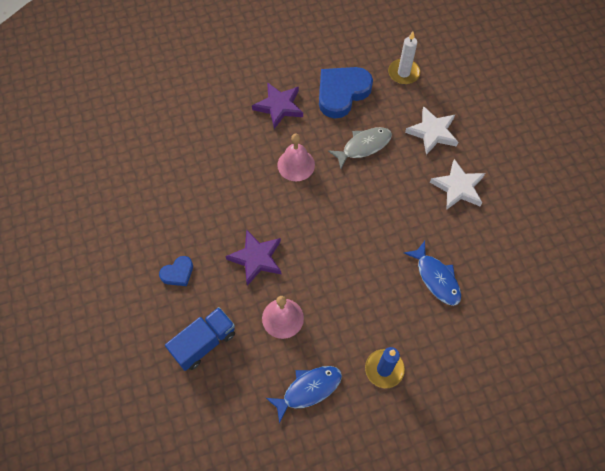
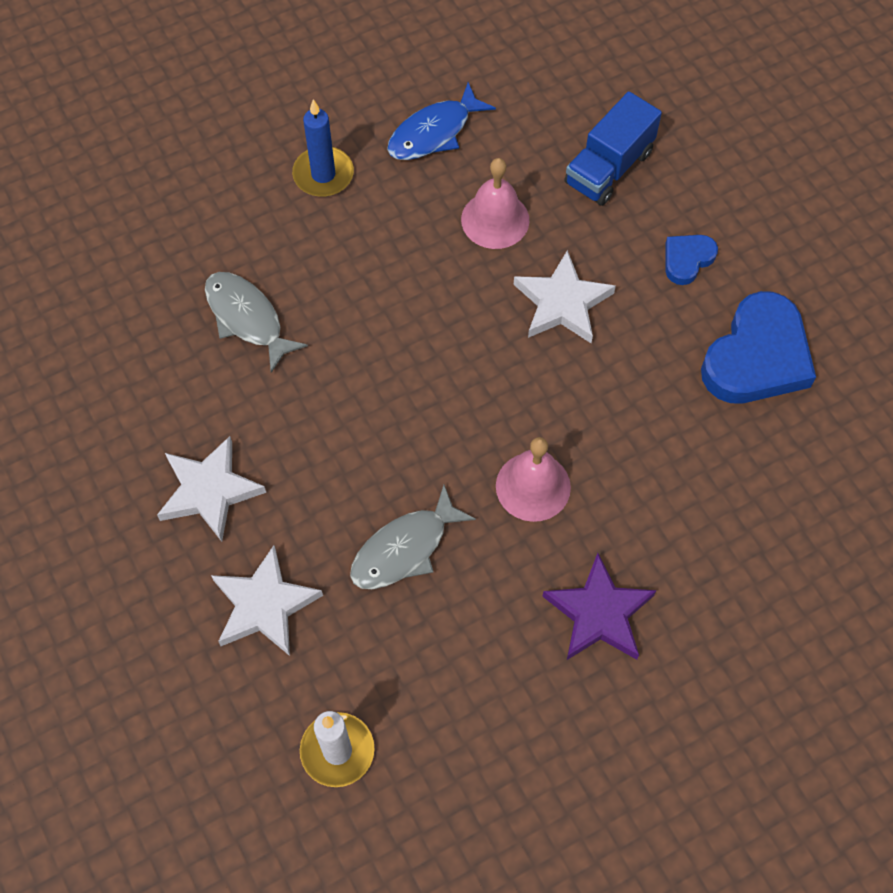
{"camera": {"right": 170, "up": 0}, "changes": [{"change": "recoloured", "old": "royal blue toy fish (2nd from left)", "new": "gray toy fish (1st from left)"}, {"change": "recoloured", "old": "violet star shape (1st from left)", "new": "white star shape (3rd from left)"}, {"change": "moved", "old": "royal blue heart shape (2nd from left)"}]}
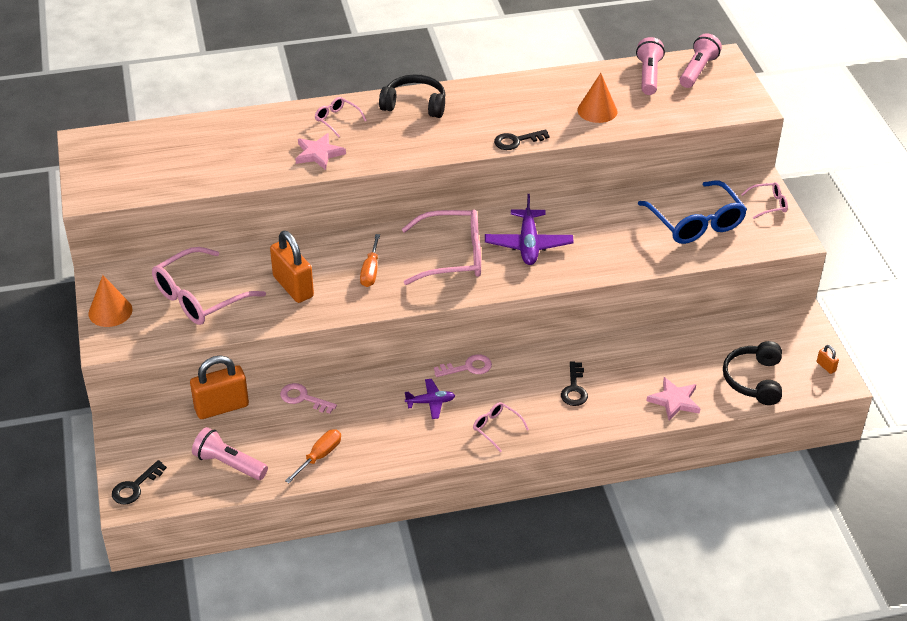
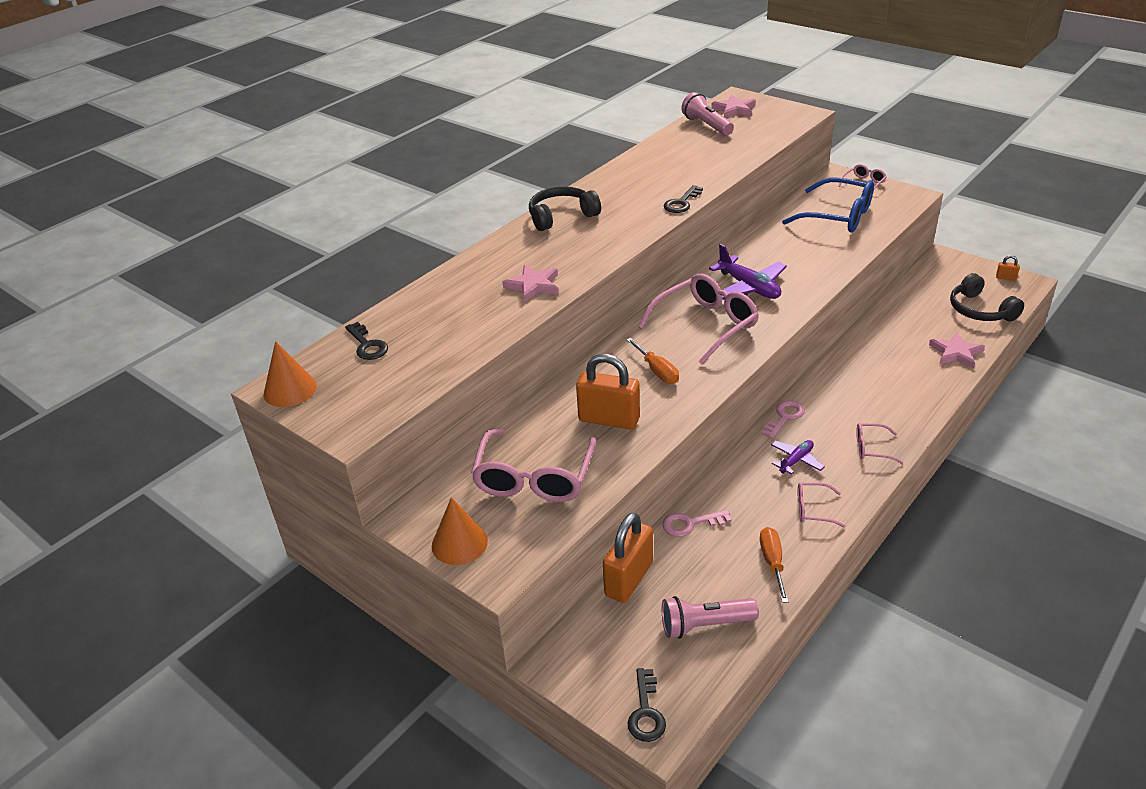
{"camera": {"right": -35, "up": -5}, "changes": [{"change": "moved", "old": "orange cone shape (2nd from left in the first image)", "new": "orange cone shape (1st from left)"}, {"change": "moved", "old": "jet-black key (3rd from left in the first image)", "new": "jet-black key (1st from left)"}, {"change": "replaced", "old": "rose-pink flashlight (3rd from left)", "new": "rose-pink star shape (2nd from left)"}, {"change": "moved", "old": "rose-pink glasses (2nd from left in the first image)", "new": "rose-pink glasses (3rd from left)"}]}
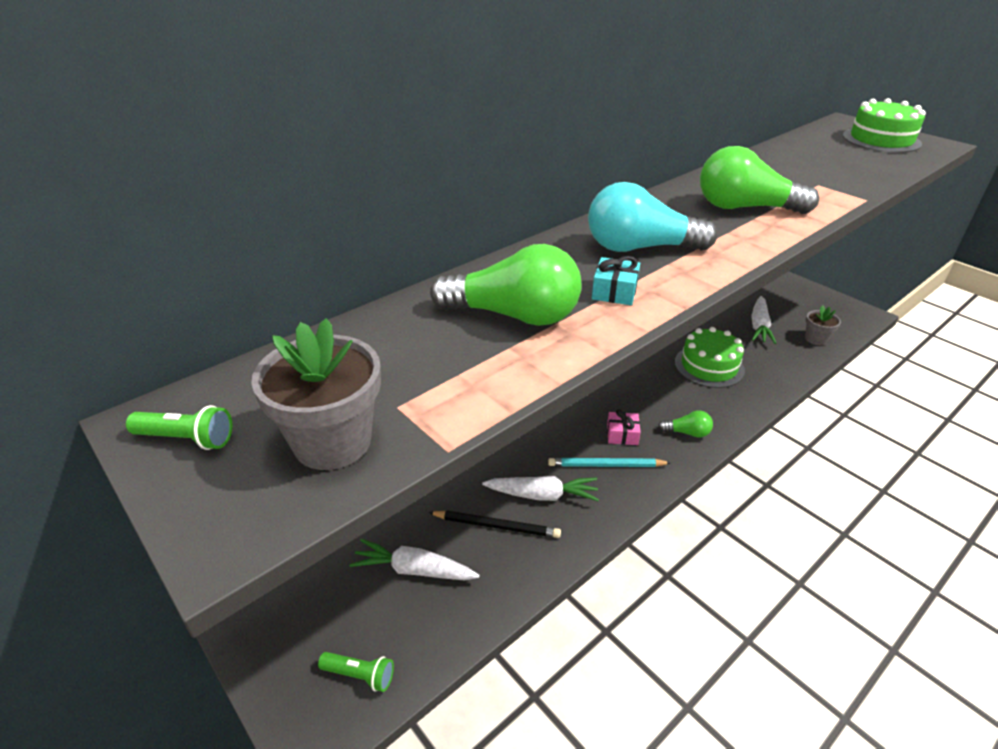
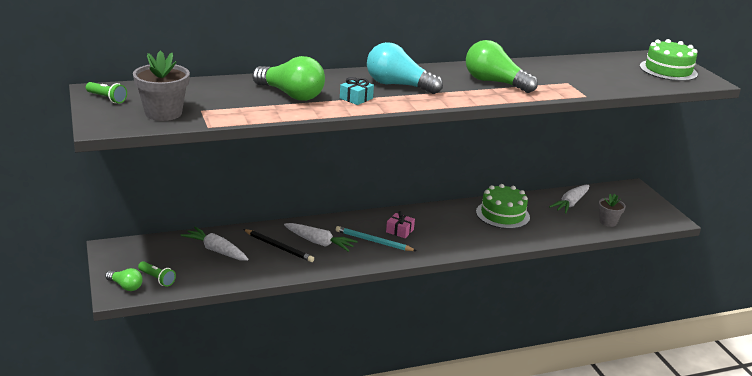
{"camera": {"right": 20, "up": -10}, "changes": [{"change": "moved", "old": "green light bulb (2nd from left in the first image)", "new": "green light bulb (1st from left)"}]}
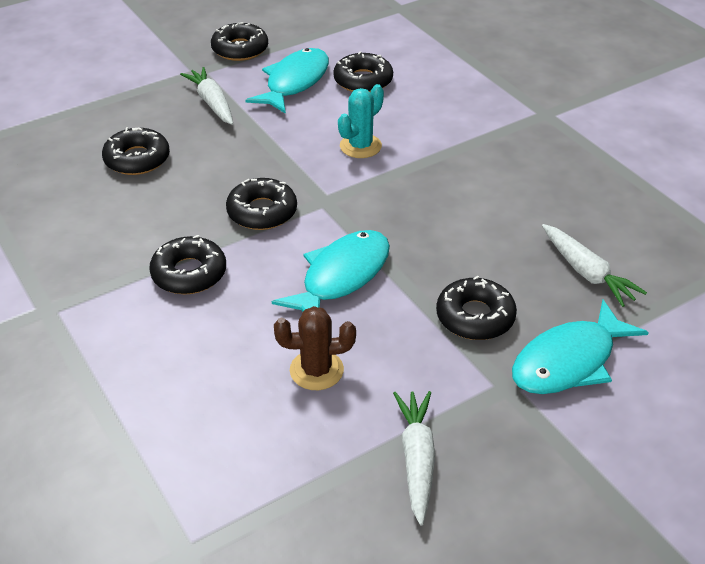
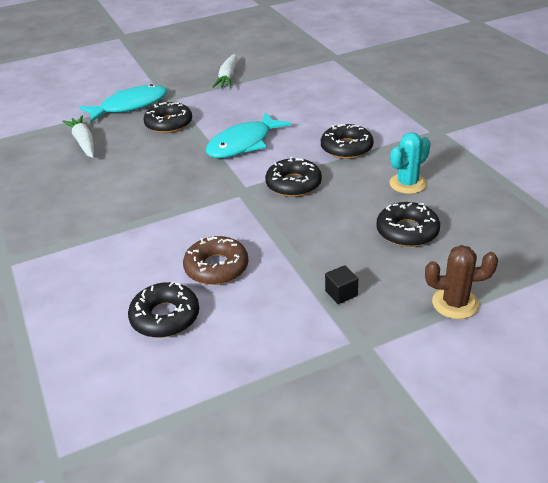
{"camera": {"right": -170, "up": -5}, "changes": [{"change": "added", "new": "brown doughnut"}, {"change": "replaced", "old": "white toy carrot (1st from left)", "new": "jet-black cube"}, {"change": "moved", "old": "teal cactus"}, {"change": "moved", "old": "brown cactus"}, {"change": "removed", "old": "jet-black doughnut (3rd from left)"}, {"change": "removed", "old": "teal toy fish (1st from left)"}]}
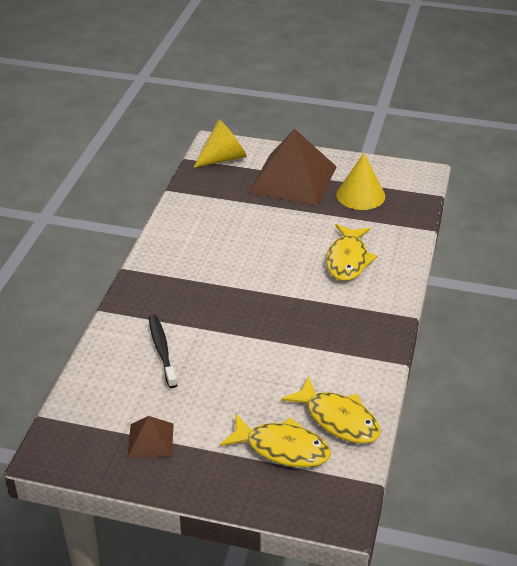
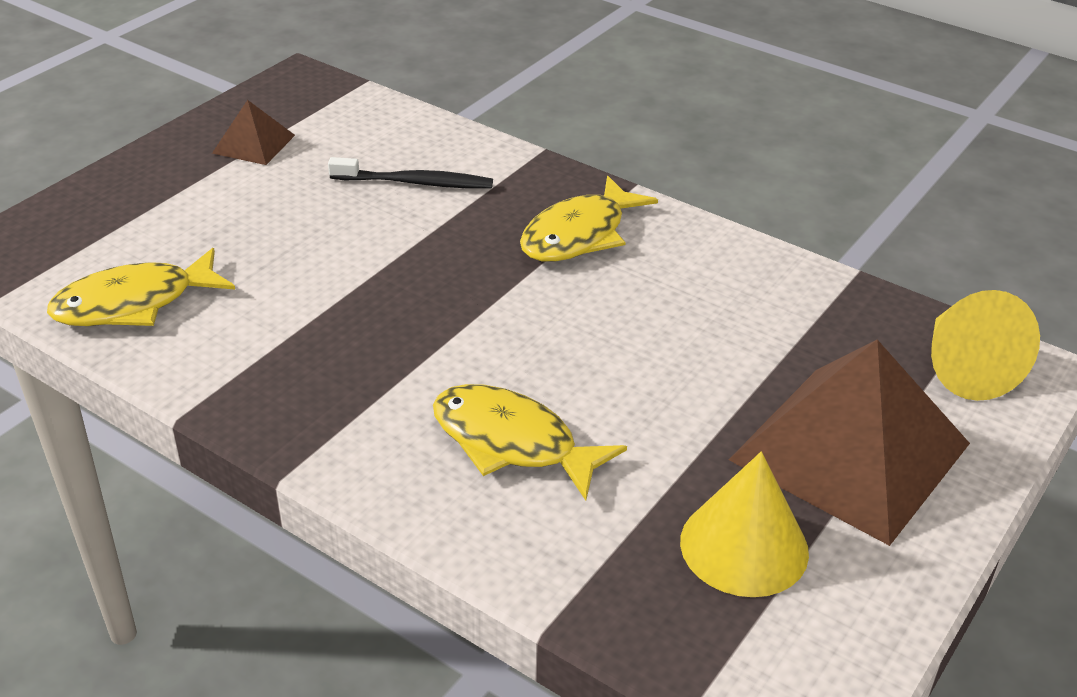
{"camera": {"right": 110, "up": 0}, "changes": [{"change": "moved", "old": "bright yellow toy fish (1st from left in the first image)", "new": "bright yellow toy fish (3rd from left)"}]}
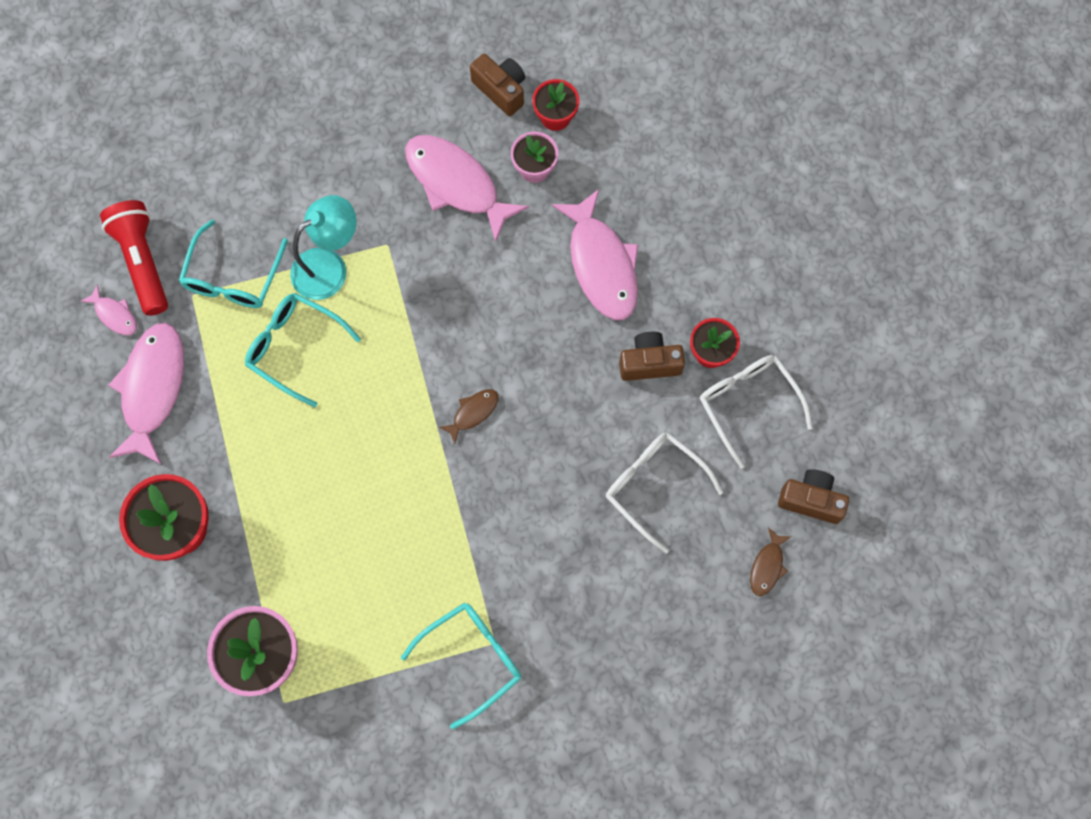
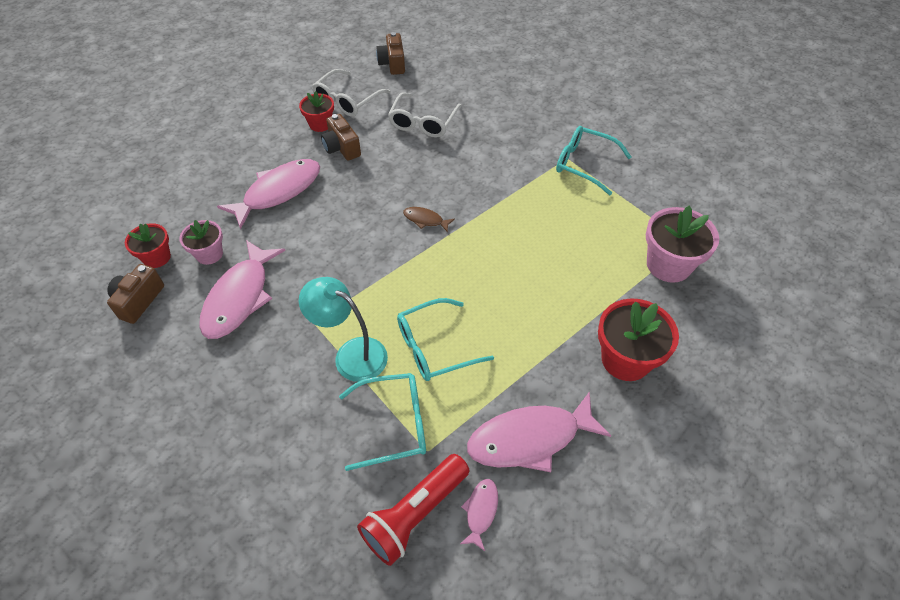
{"camera": {"right": -115, "up": -20}, "changes": [{"change": "turned", "old": "teal glasses (2nd from left)", "degrees": 60}, {"change": "removed", "old": "brown toy fish (2nd from left)"}]}
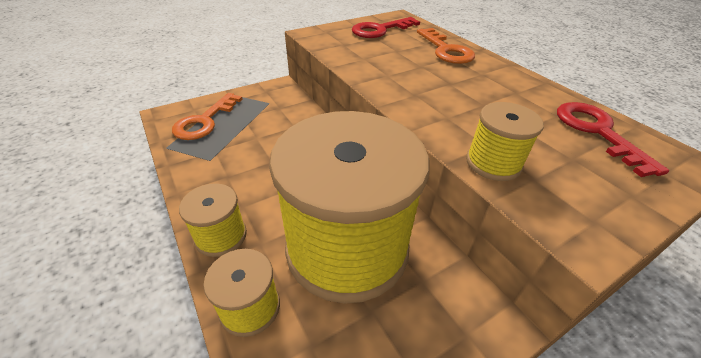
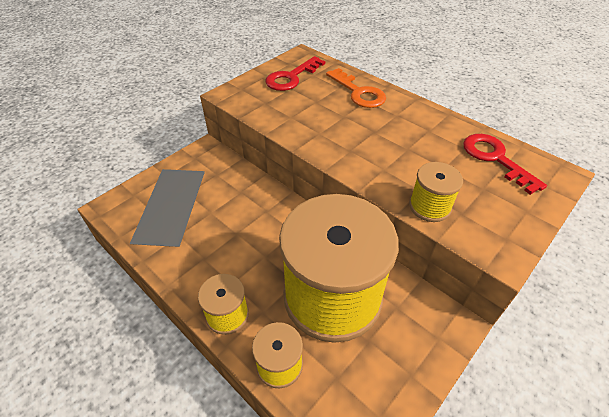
{"camera": {"right": -15, "up": 5}, "changes": [{"change": "removed", "old": "orange key (1st from left)"}]}
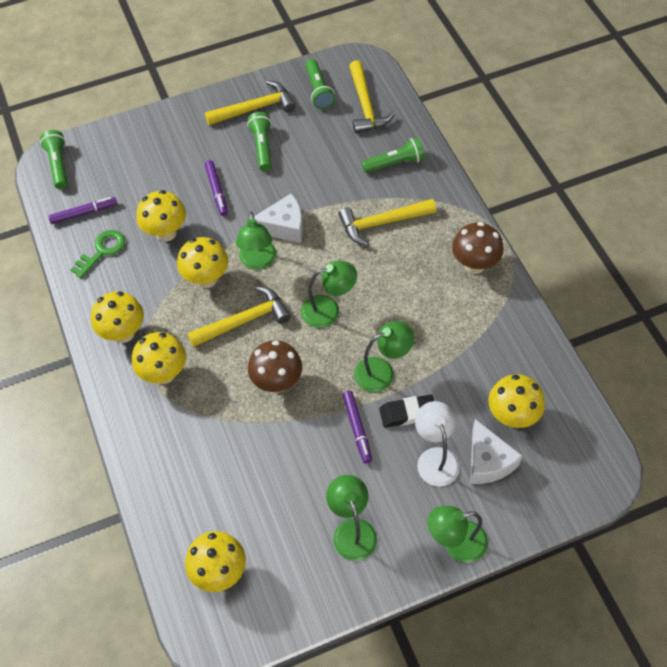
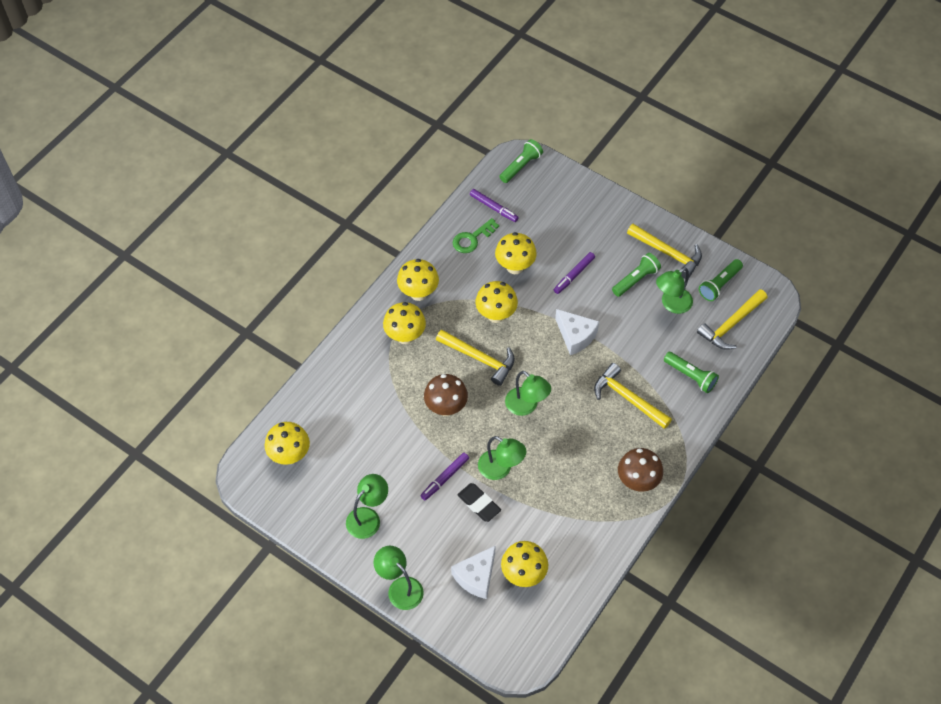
{"camera": {"right": 55, "up": 0}, "changes": [{"change": "turned", "old": "green key", "degrees": 135}, {"change": "moved", "old": "green reading lamp (1st from left in the first image)", "new": "green reading lamp (5th from left)"}, {"change": "removed", "old": "white reading lamp"}]}
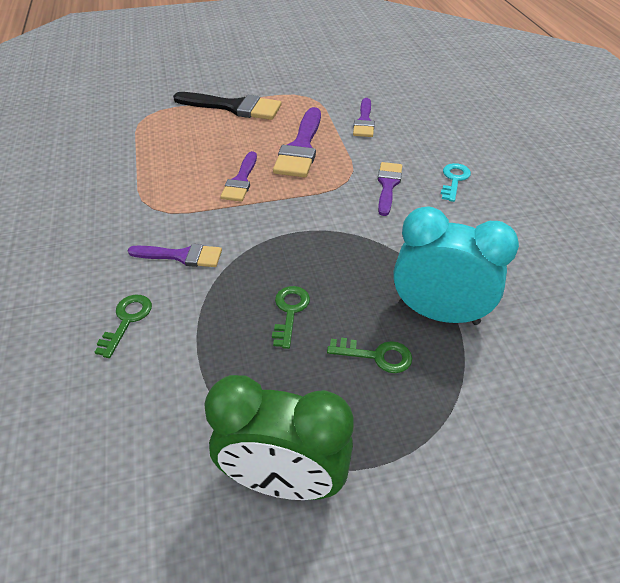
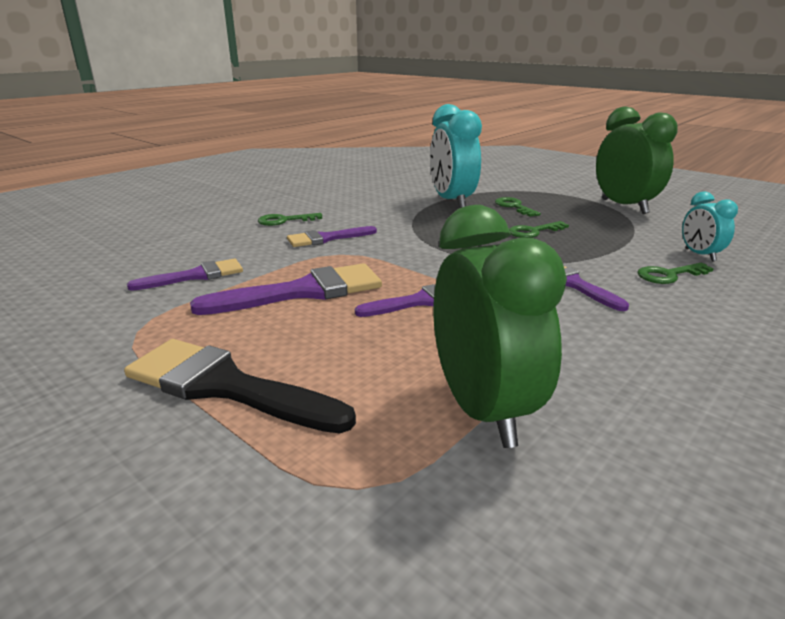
{"camera": {"right": -125, "up": -20}, "changes": [{"change": "turned", "old": "jet-black brush", "degrees": -45}, {"change": "recoloured", "old": "teal key", "new": "green key (1st from left)"}, {"change": "added", "new": "green alarm clock (1st from left)"}, {"change": "added", "new": "teal alarm clock (2nd from left)"}]}
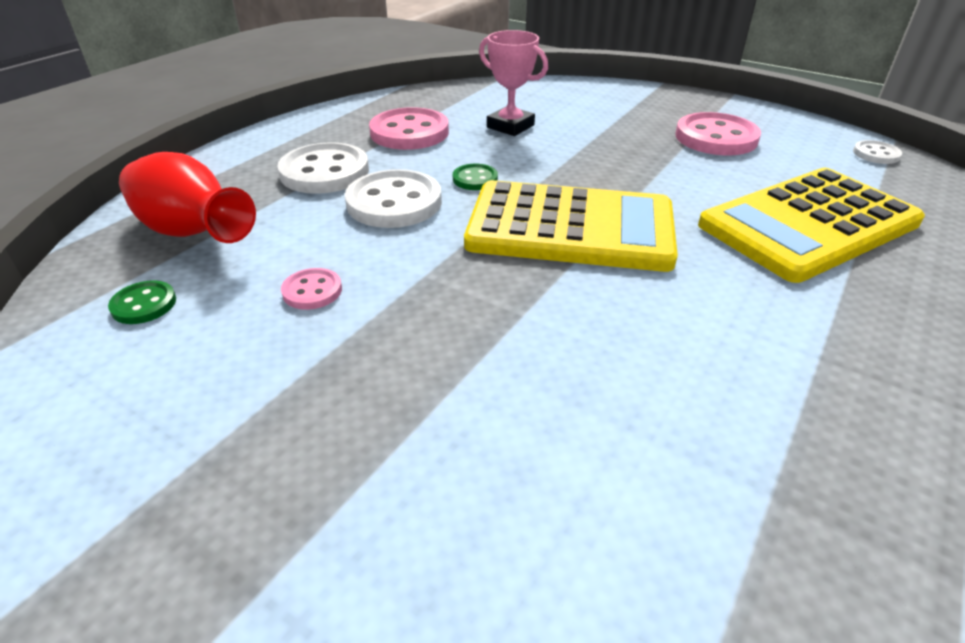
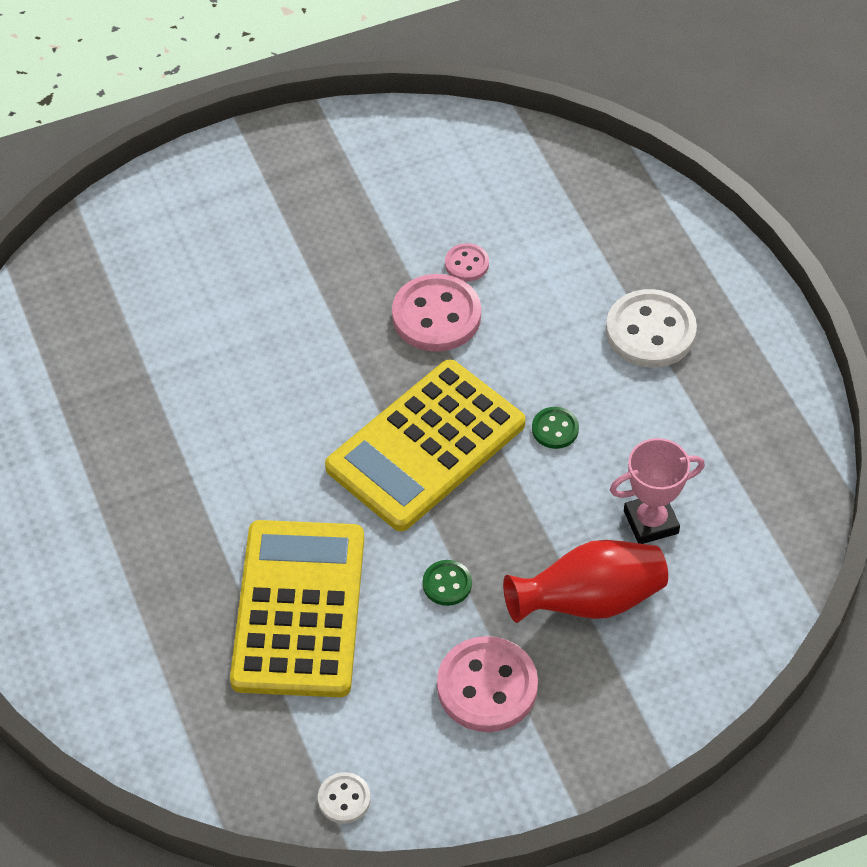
{"camera": {"right": 125, "up": 15}, "changes": [{"change": "moved", "old": "rose-pink button (2nd from left in the first image)", "new": "rose-pink button (1st from left)"}, {"change": "moved", "old": "green button (1st from left)"}, {"change": "moved", "old": "red tall vase"}, {"change": "removed", "old": "white button (2nd from left)"}]}
